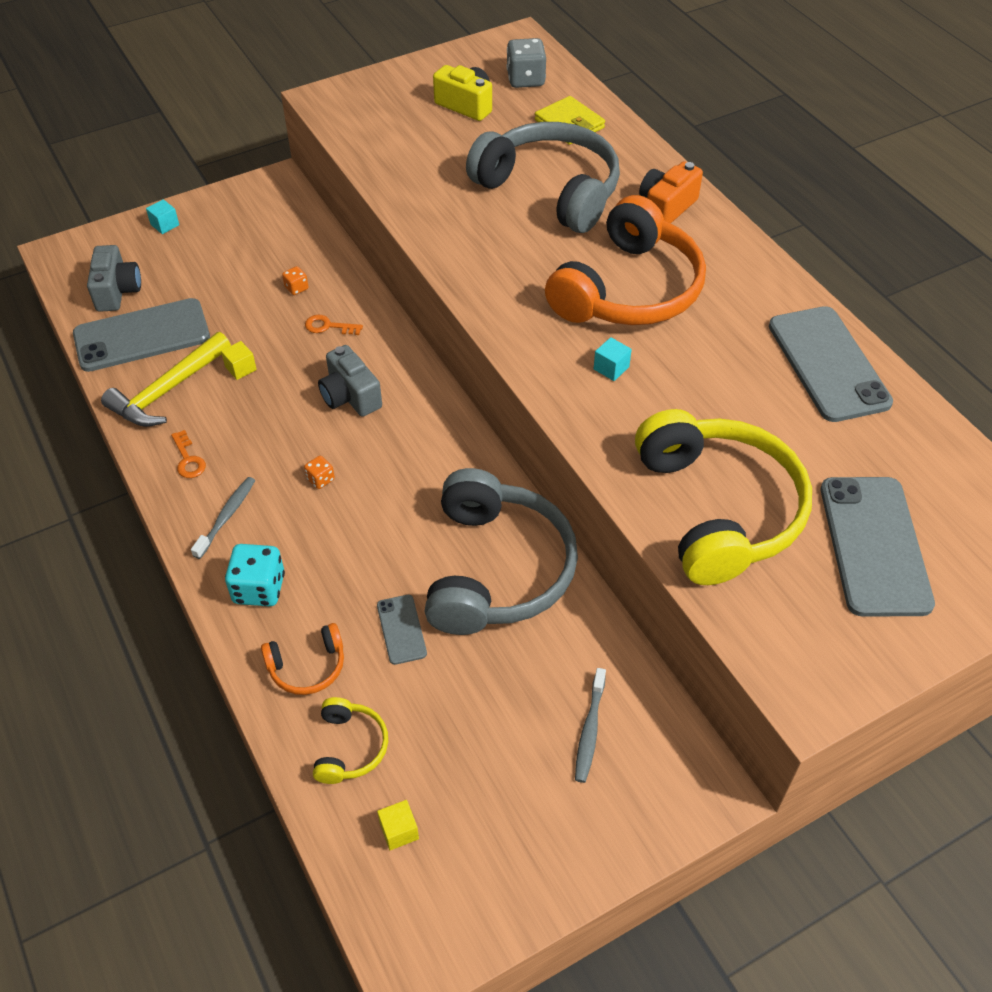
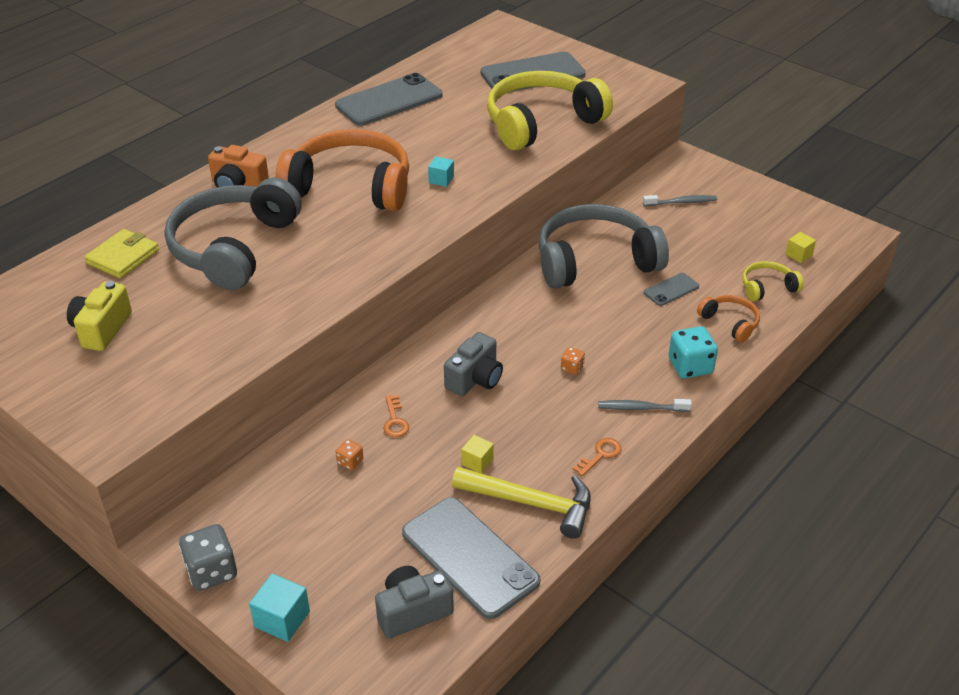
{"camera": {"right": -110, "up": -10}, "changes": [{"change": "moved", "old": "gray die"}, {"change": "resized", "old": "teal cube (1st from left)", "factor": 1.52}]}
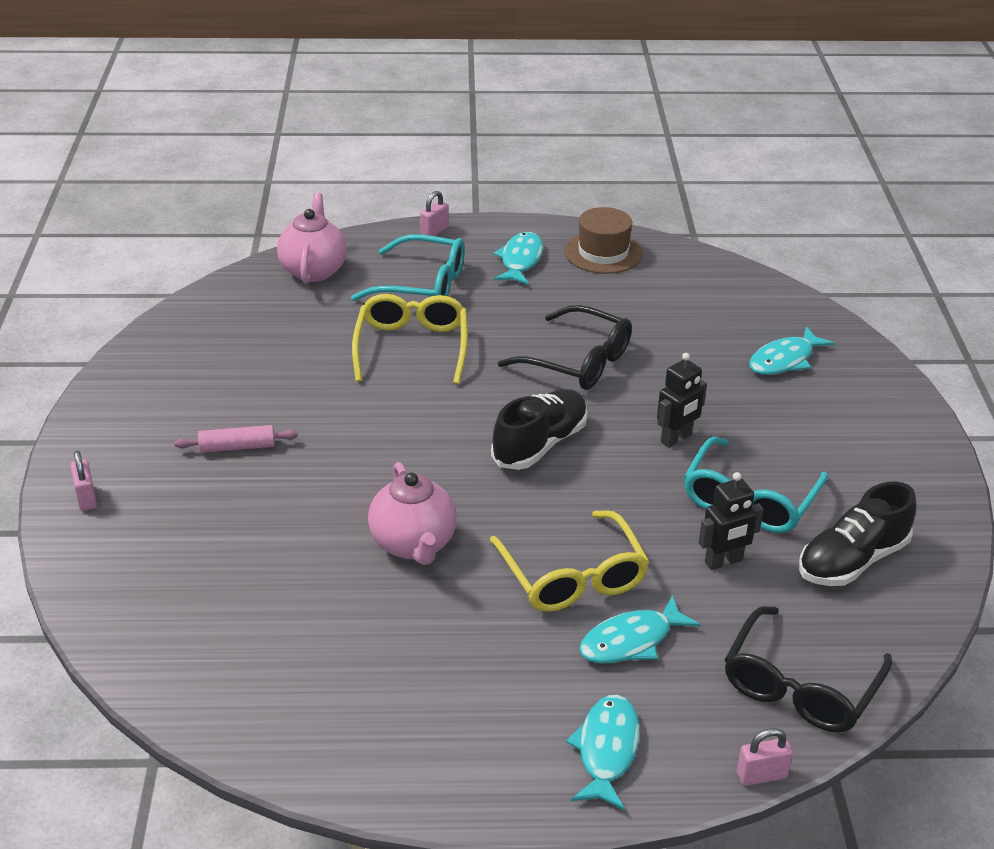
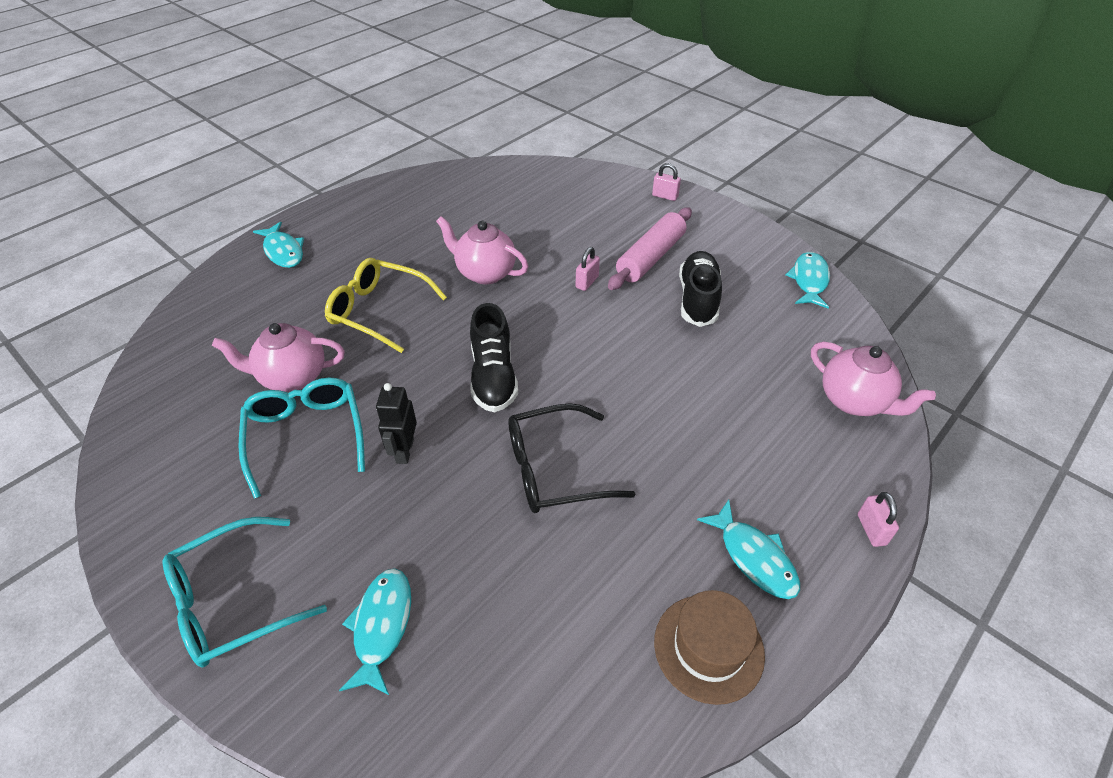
{"camera": {"right": 135, "up": 10}, "changes": [{"change": "moved", "old": "teal glasses (1st from left)"}, {"change": "replaced", "old": "jet-black robot figure (2nd from left)", "new": "rose-pink teapot (1st from left)"}, {"change": "moved", "old": "rose-pink padlock (3rd from left in the first image)", "new": "rose-pink padlock (1st from left)"}, {"change": "resized", "old": "rose-pink rolling pin", "factor": 1.75}, {"change": "moved", "old": "jet-black shoe (2nd from left)"}, {"change": "moved", "old": "teal toy fish (3rd from left in the first image)", "new": "teal toy fish (4th from left)"}, {"change": "removed", "old": "bright yellow glasses (1st from left)"}, {"change": "removed", "old": "jet-black glasses (2nd from left)"}]}
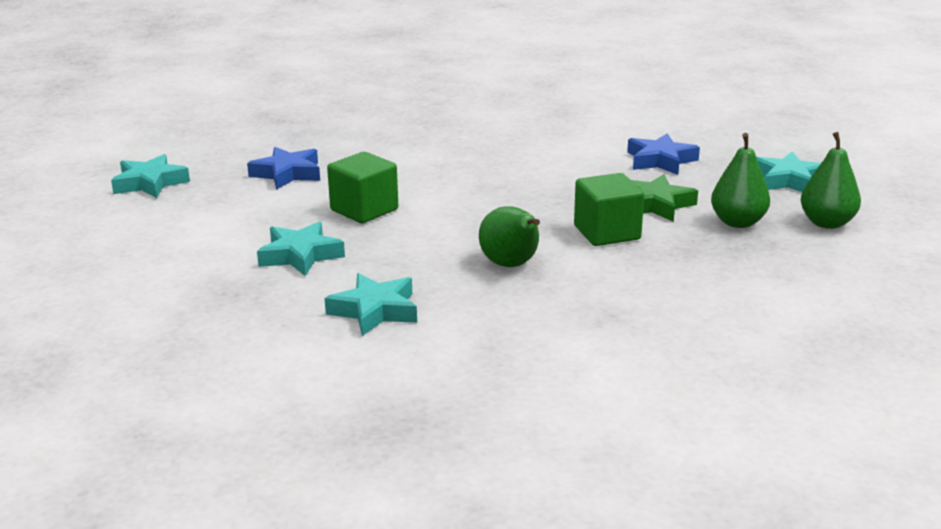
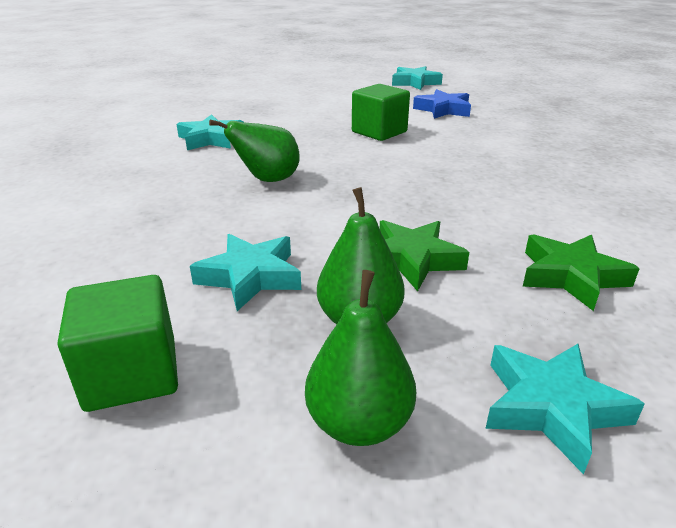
{"camera": {"right": 90, "up": 5}, "changes": [{"change": "moved", "old": "green cube (2nd from left in the first image)", "new": "green cube (1st from left)"}, {"change": "moved", "old": "teal star shape (2nd from left)"}, {"change": "recoloured", "old": "royal blue star shape (2nd from left)", "new": "green star shape (2nd from left)"}]}
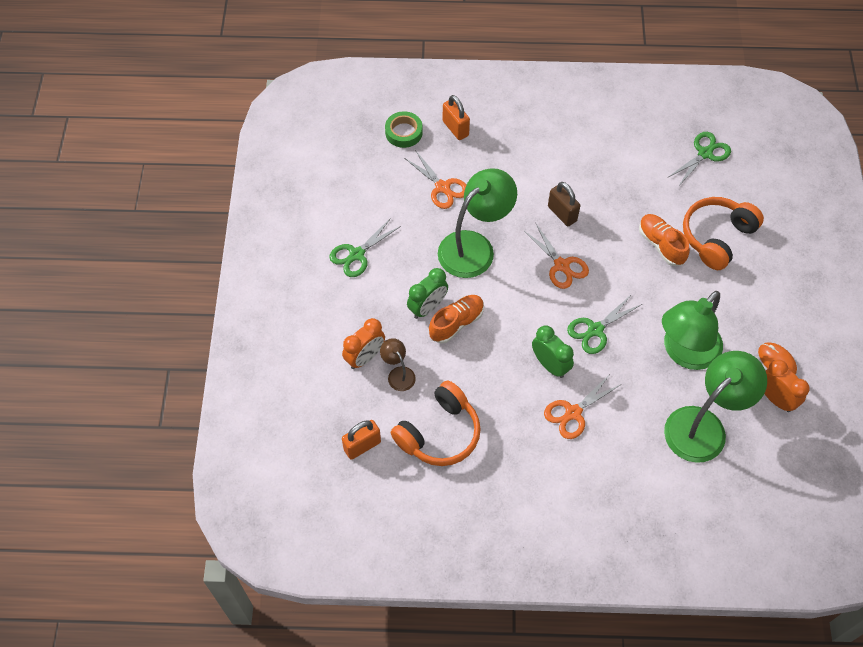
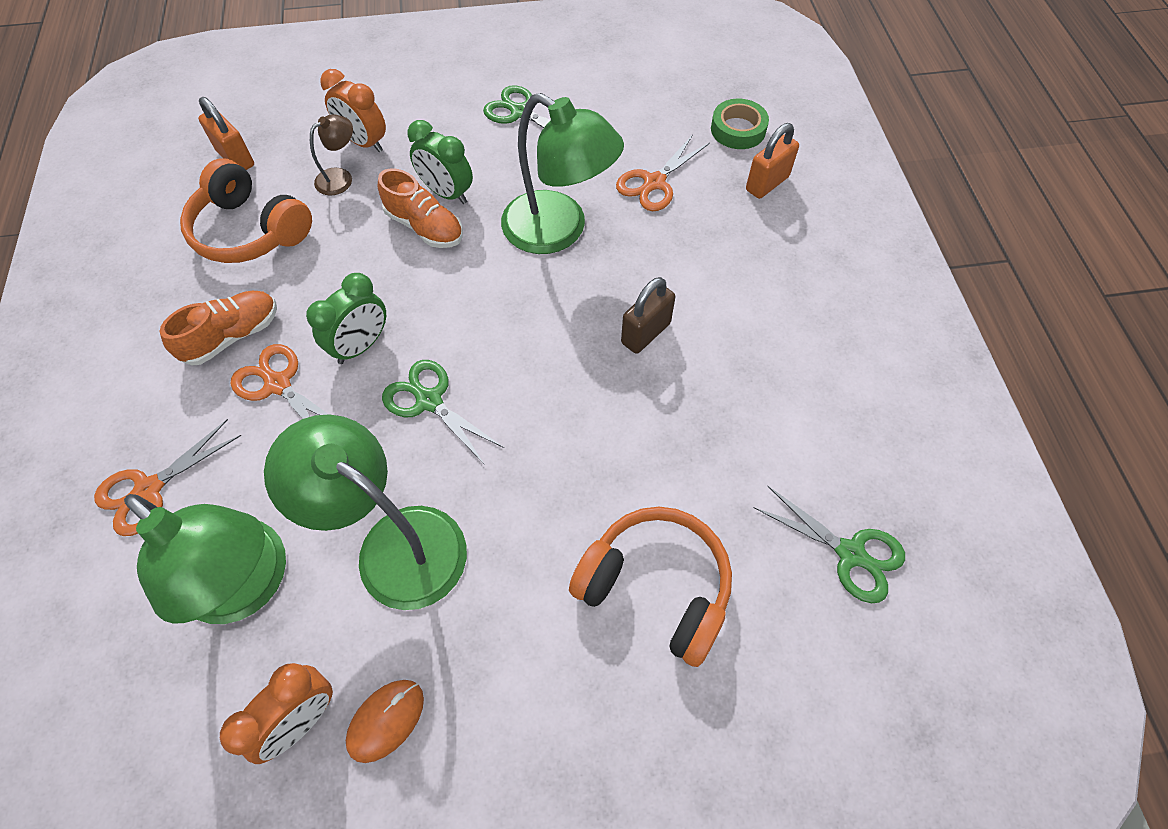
{"camera": {"right": 80, "up": 0}, "changes": [{"change": "moved", "old": "orange scissors (2nd from left in the first image)", "new": "orange scissors (1st from left)"}, {"change": "moved", "old": "orange shoe (2nd from left in the first image)", "new": "orange shoe (1st from left)"}]}
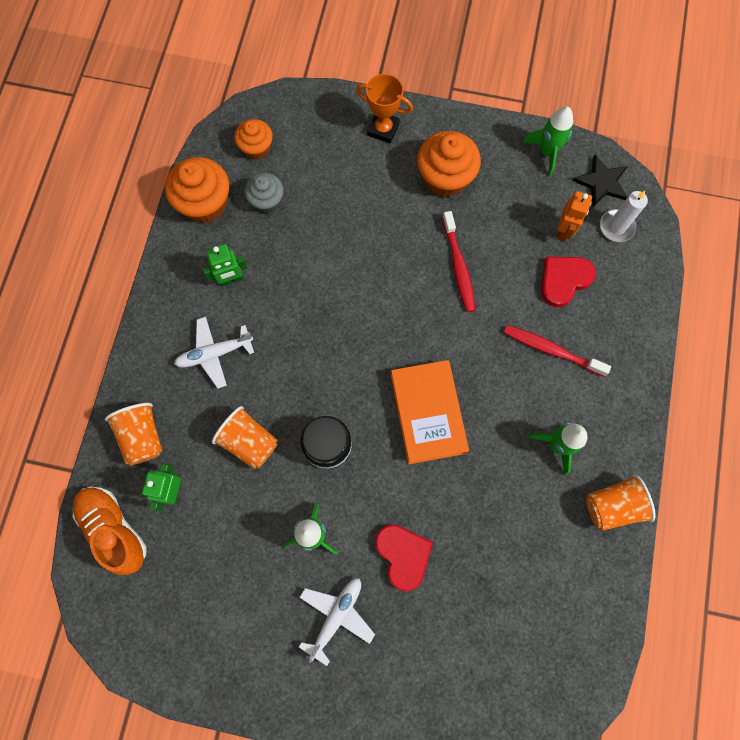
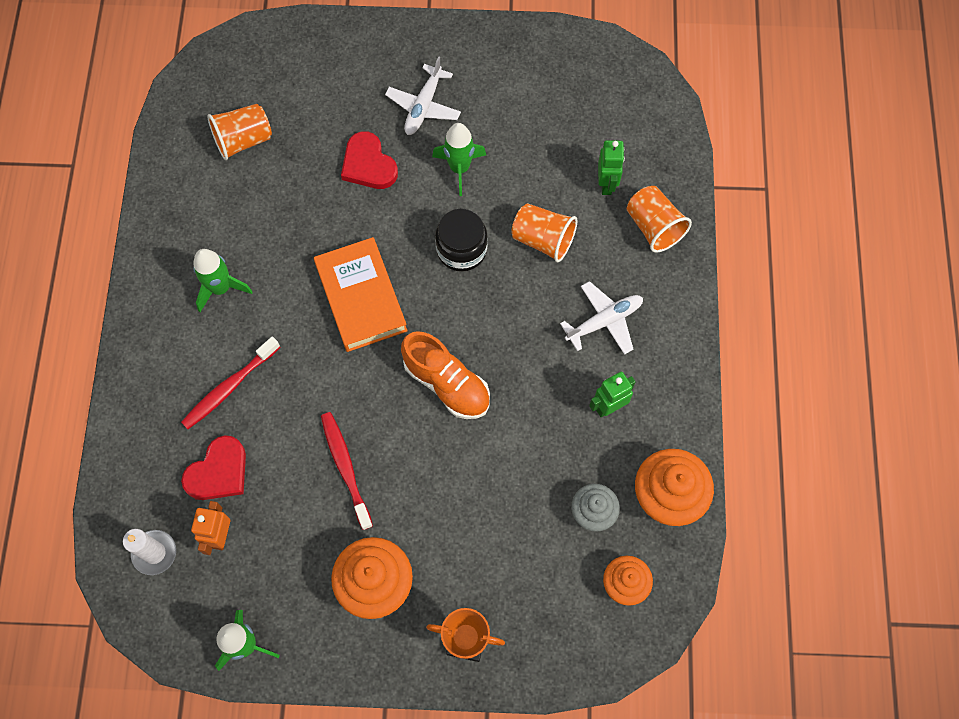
{"camera": {"right": 170, "up": -5}, "changes": [{"change": "turned", "old": "red toothbrush (2nd from left in the first image)", "degrees": 120}, {"change": "moved", "old": "orange cup (3rd from left in the first image)", "new": "orange cup (1st from left)"}, {"change": "moved", "old": "orange shoe"}, {"change": "removed", "old": "jet-black star shape"}]}
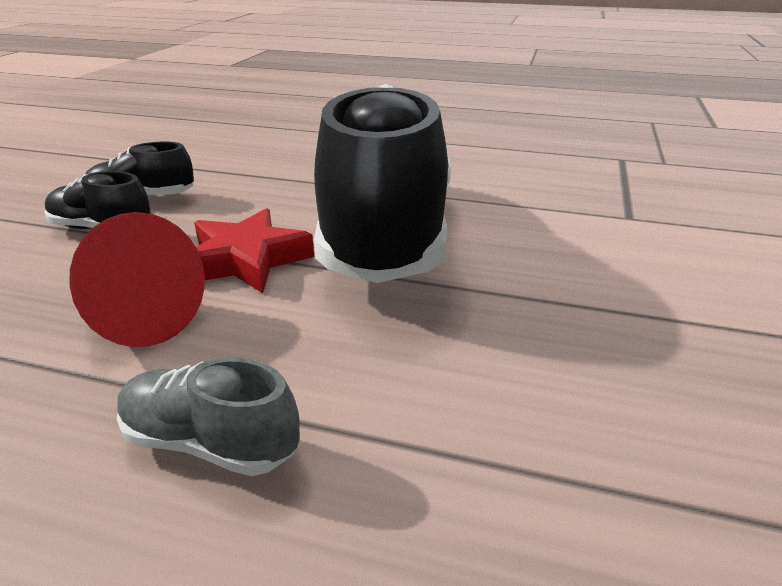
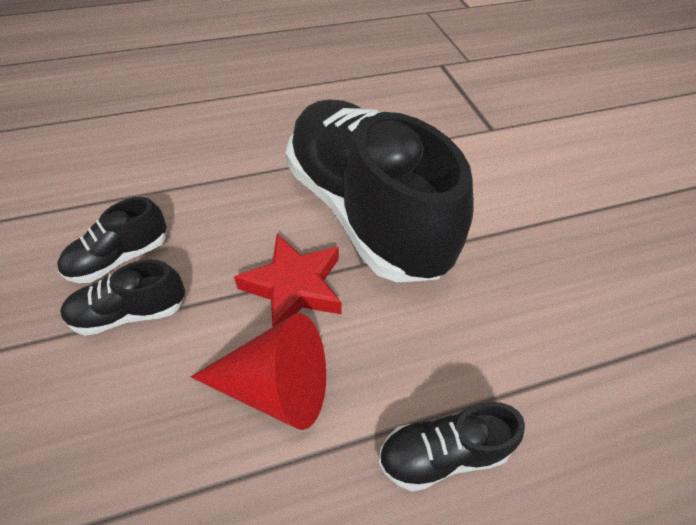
{"camera": {"right": -35, "up": 20}, "changes": [{"change": "recoloured", "old": "gray shoe", "new": "jet-black shoe (4th from left)"}]}
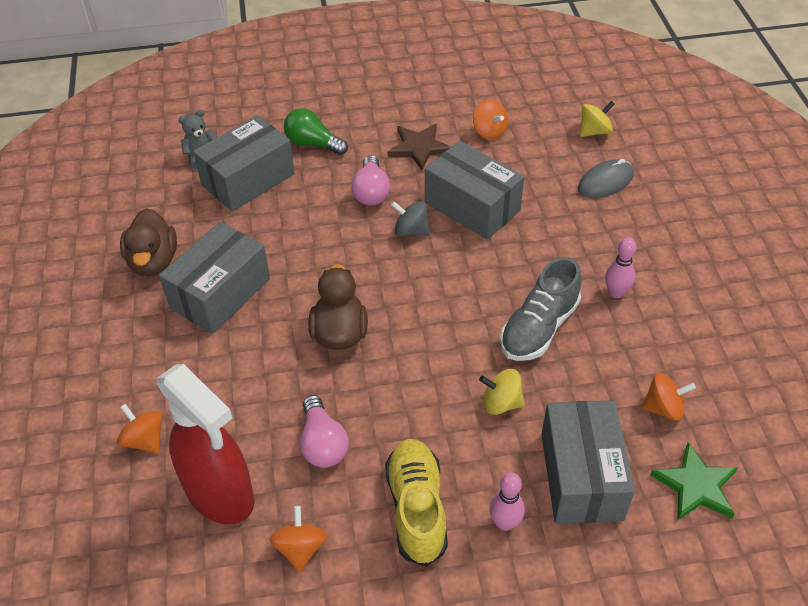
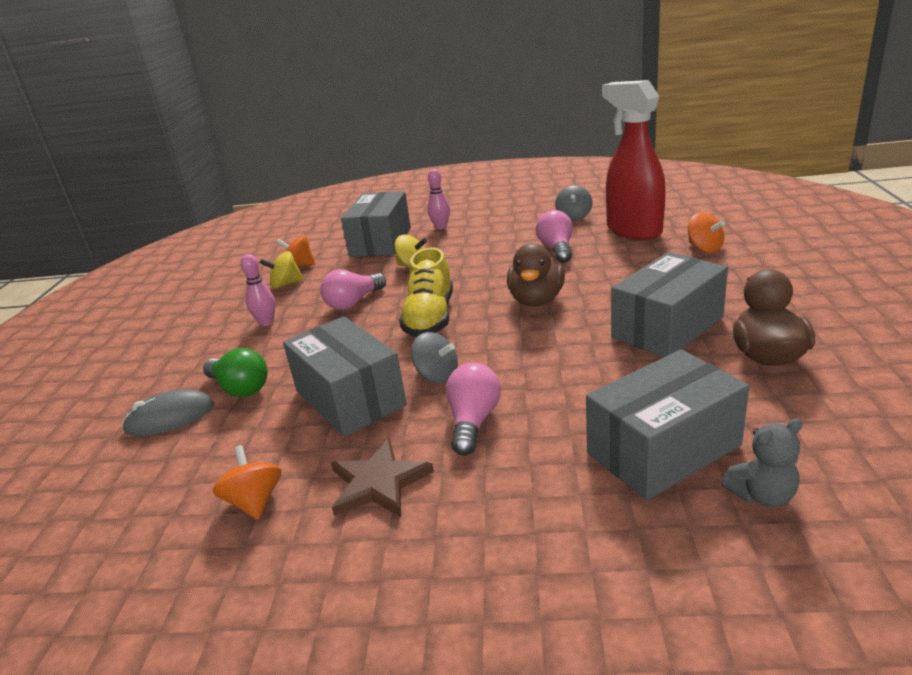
{"camera": {"right": -165, "up": -20}, "changes": [{"change": "moved", "old": "green light bulb"}, {"change": "moved", "old": "bright yellow spinning top (2nd from left in the first image)", "new": "bright yellow spinning top (1st from left)"}, {"change": "replaced", "old": "gray shoe", "new": "rose-pink light bulb (1st from left)"}, {"change": "moved", "old": "bright yellow shoe"}, {"change": "recoloured", "old": "orange spinning top (2nd from left)", "new": "gray spinning top (2nd from left)"}, {"change": "removed", "old": "green star shape"}]}
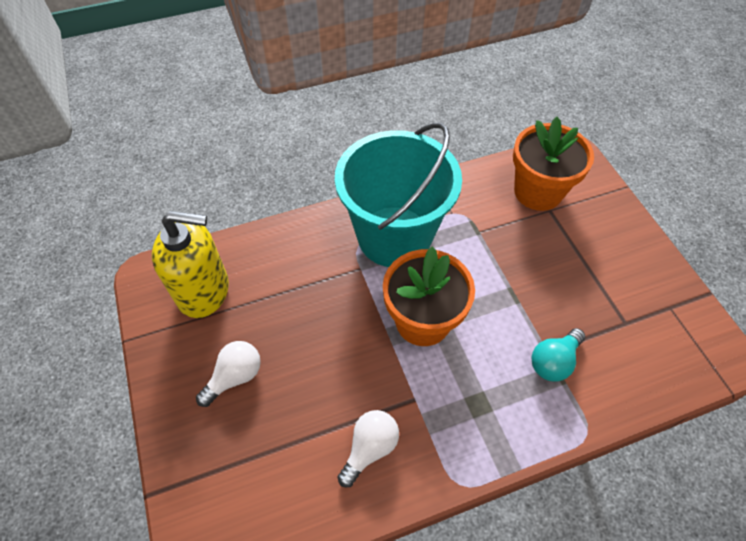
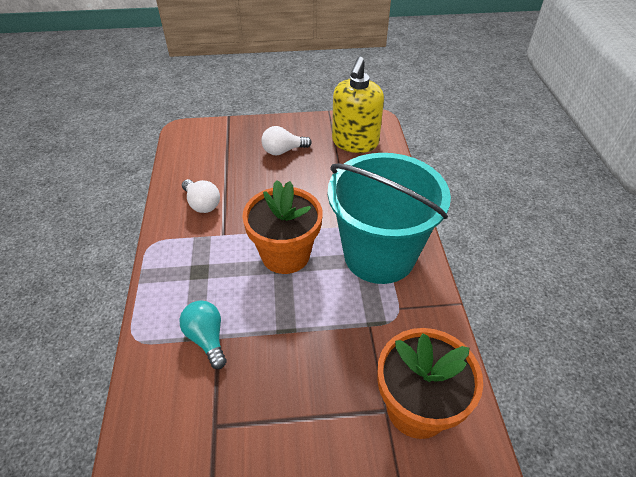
{"camera": {"right": 105, "up": -10}, "changes": [{"change": "turned", "old": "white light bulb (1st from left in the first image)", "degrees": 105}]}
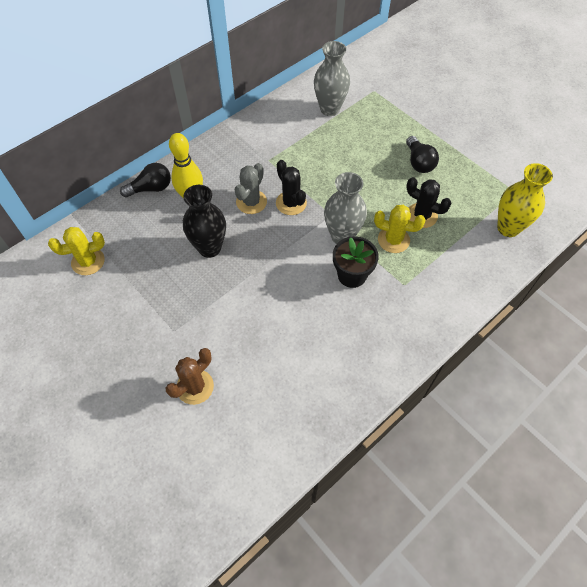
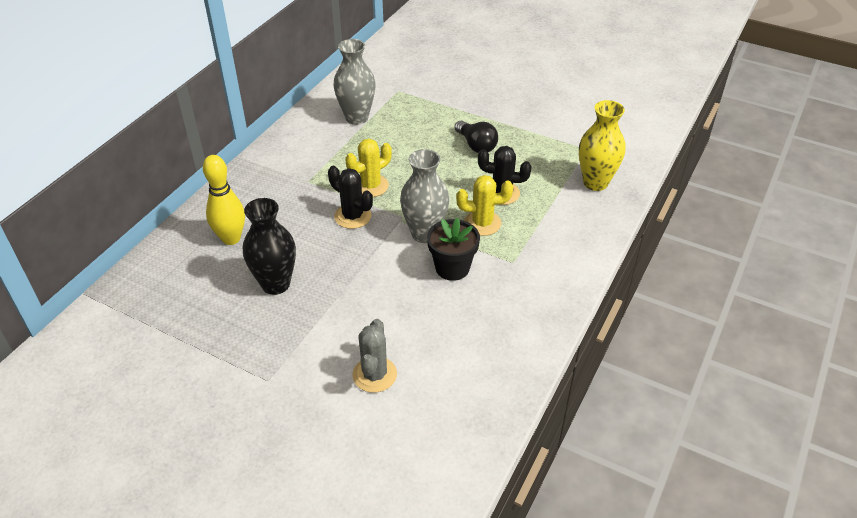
{"camera": {"right": -20, "up": -15}, "changes": [{"change": "moved", "old": "bright yellow cactus (1st from left)"}, {"change": "moved", "old": "gray cactus"}, {"change": "removed", "old": "jet-black light bulb (1st from left)"}, {"change": "removed", "old": "brown cactus"}]}
